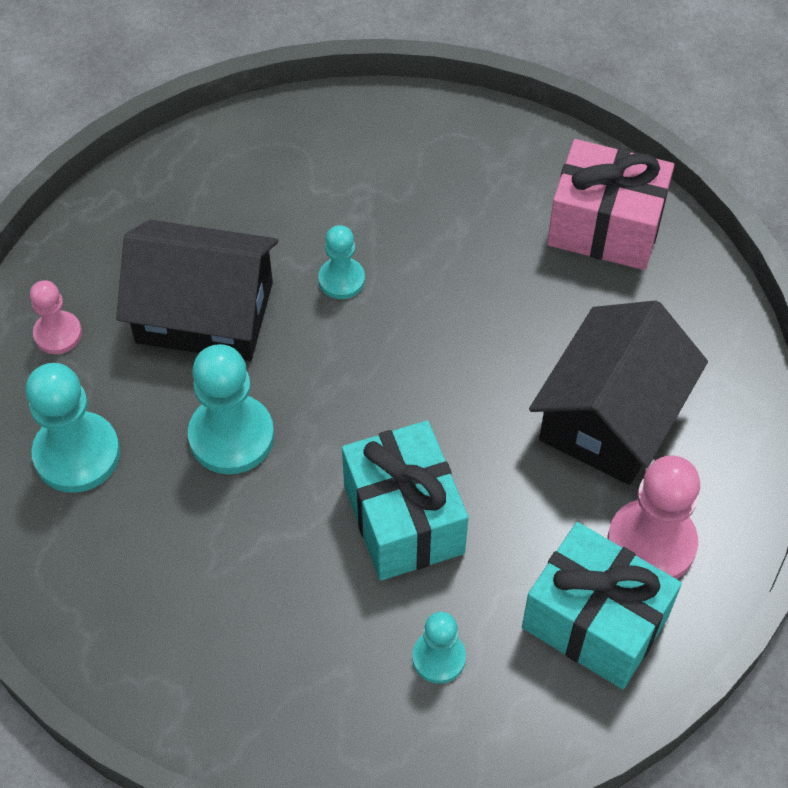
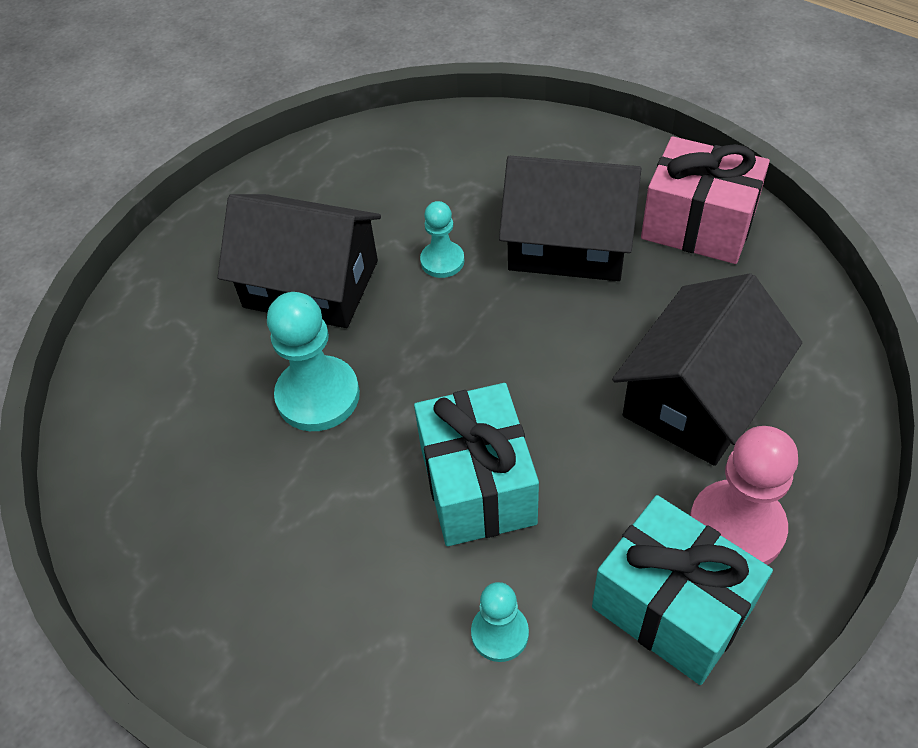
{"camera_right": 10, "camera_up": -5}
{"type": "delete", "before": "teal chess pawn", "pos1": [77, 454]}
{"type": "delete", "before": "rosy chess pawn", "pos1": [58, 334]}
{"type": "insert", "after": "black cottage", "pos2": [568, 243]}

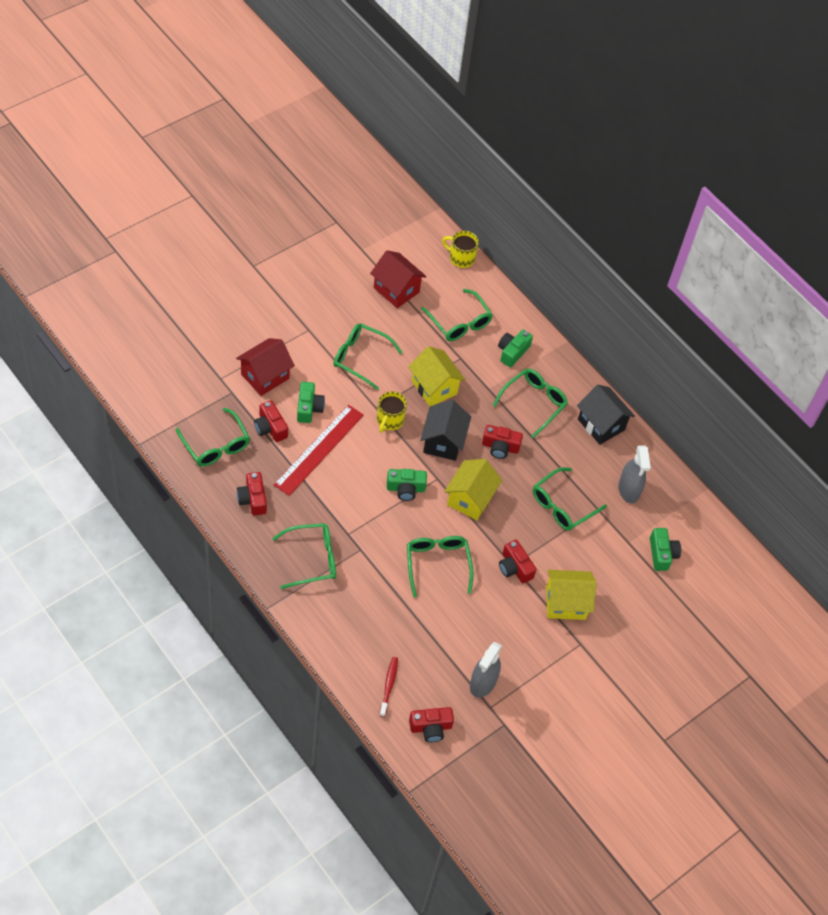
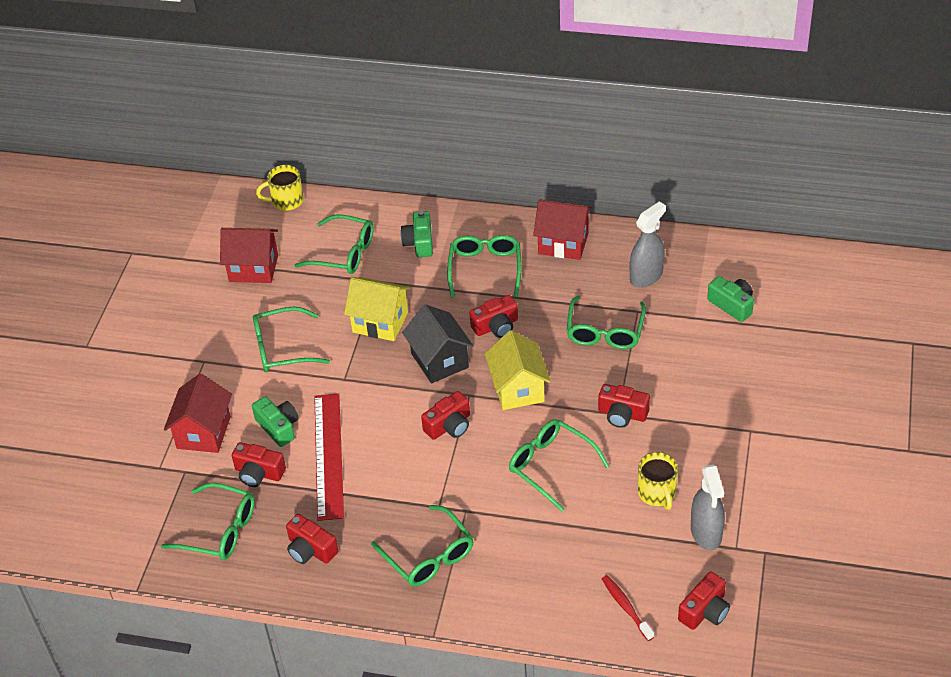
{"camera_right": -30, "camera_up": -10}
{"type": "rotate", "before": "emerald spectacles", "pos1": [312, 559], "pos2": [429, 556], "turn": 105}
{"type": "move", "before": "golden mug", "pos1": [389, 420], "pos2": [657, 493]}
{"type": "recolor", "before": "emerald camera", "after": "crimson camera", "pos1": [405, 488], "pos2": [449, 426]}
{"type": "delete", "before": "golden cottage", "pos1": [565, 603]}
{"type": "recolor", "before": "black cottage", "after": "crimson cottage", "pos1": [601, 424], "pos2": [563, 243]}
{"type": "rotate", "before": "grey sprayer", "pos1": [629, 490], "pos2": [646, 276], "turn": -90}

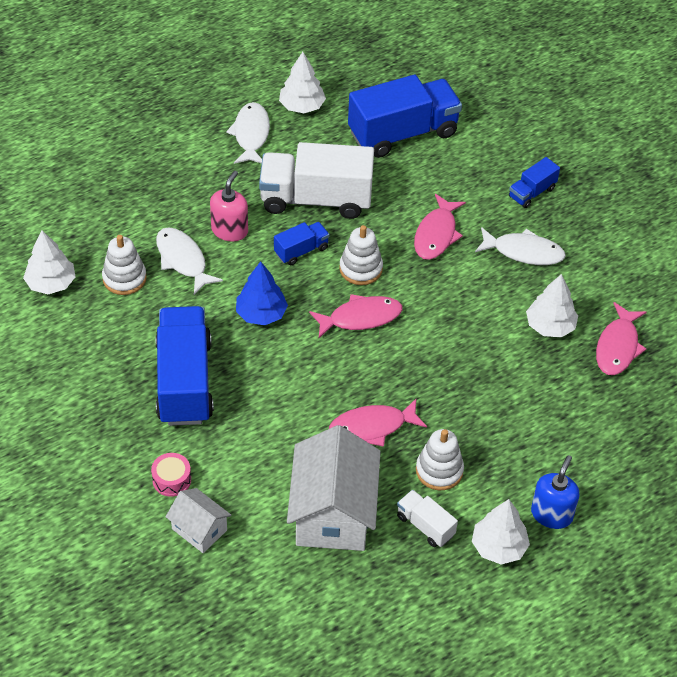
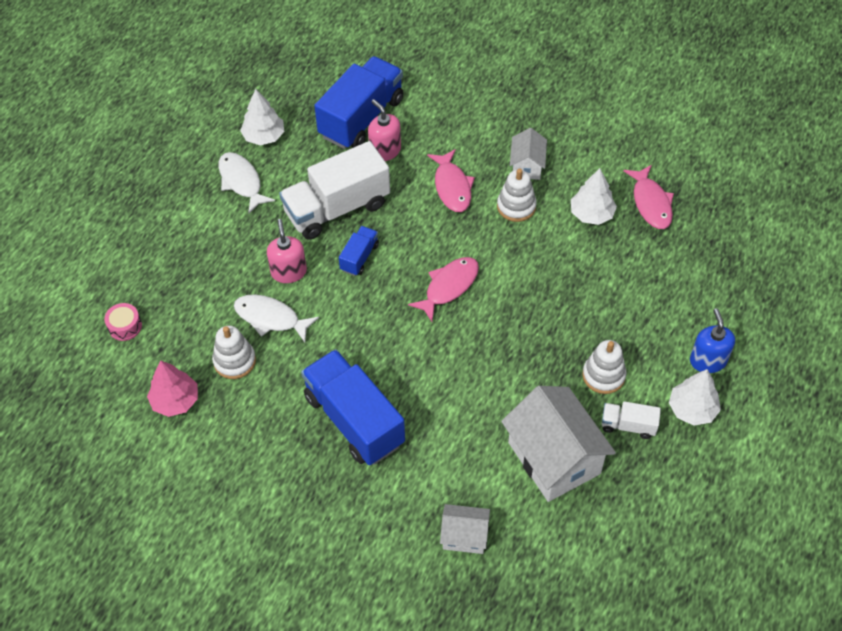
{"camera_right": -30, "camera_up": 5}
{"type": "recolor", "before": "snow-white toy tree", "after": "rosy toy tree", "pos1": [51, 283], "pos2": [175, 401]}
{"type": "move", "before": "rosy toy drum", "pos1": [171, 480], "pos2": [125, 326]}
{"type": "delete", "before": "royal blue toy tree", "pos1": [261, 314]}
{"type": "delete", "before": "rosy fish figure", "pos1": [372, 427]}
{"type": "move", "before": "snow-white stacking toy", "pos1": [360, 269], "pos2": [516, 206]}
{"type": "replace", "before": "snow-white fish figure", "after": "snow-white cottage", "pos1": [523, 252], "pos2": [527, 166]}
{"type": "delete", "before": "royal blue toy truck", "pos1": [532, 192]}
{"type": "insert", "after": "rosy pump bottle", "pos2": [385, 151]}

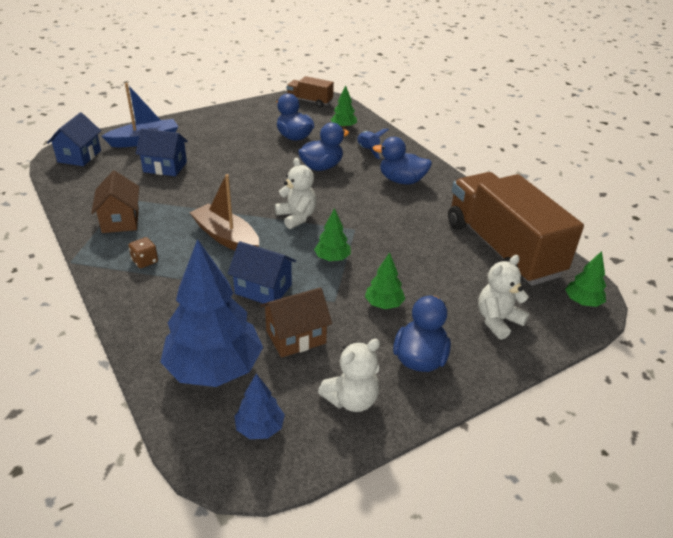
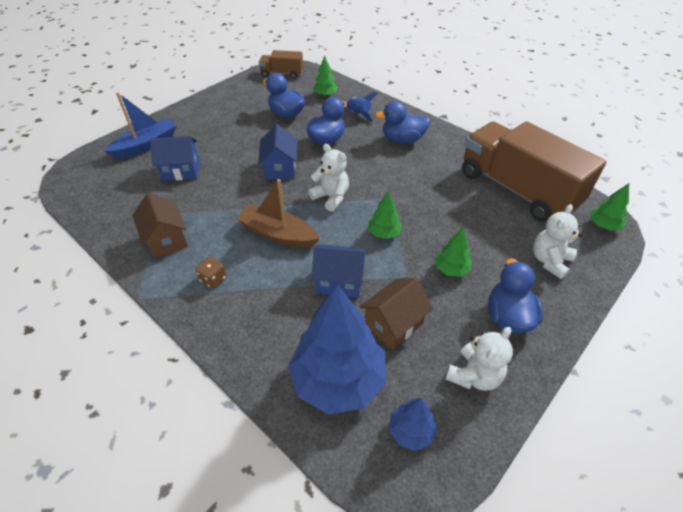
{"camera_right": -15, "camera_up": 10}
{"type": "move", "before": "royal blue cottage", "pos1": [79, 156], "pos2": [280, 168]}

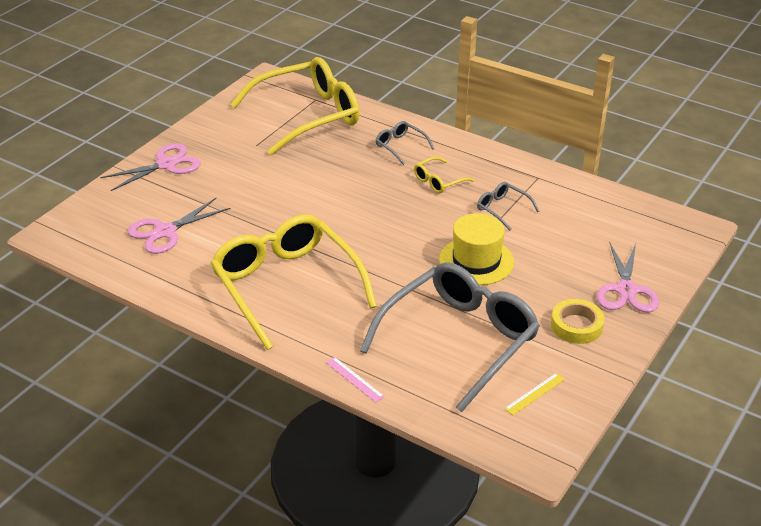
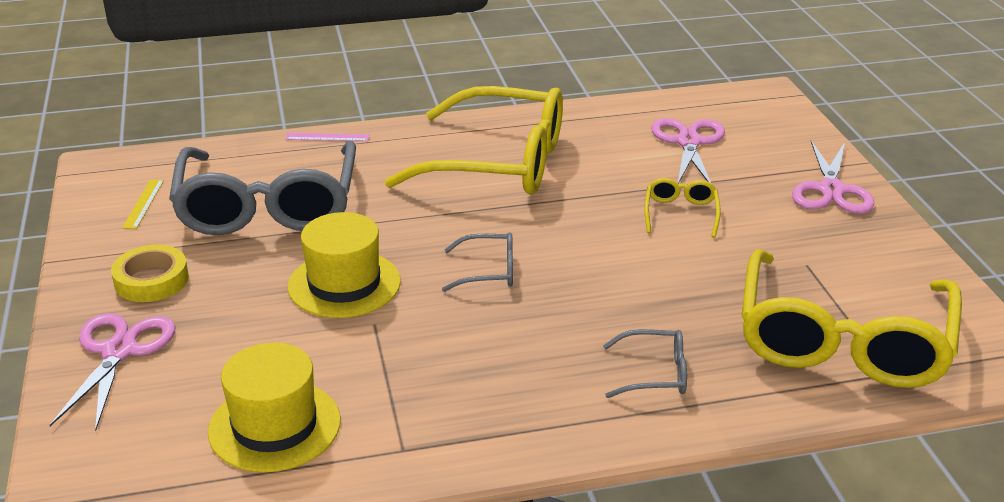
{"camera_right": 135, "camera_up": -5}
{"type": "move", "before": "golden spectacles", "pos1": [439, 181], "pos2": [681, 214]}
{"type": "move", "before": "grey spectacles", "pos1": [503, 209], "pos2": [488, 271]}
{"type": "rotate", "before": "rosy shears", "pos1": [626, 290], "pos2": [119, 351], "turn": 45}
{"type": "insert", "after": "golden top hat", "pos2": [274, 426]}

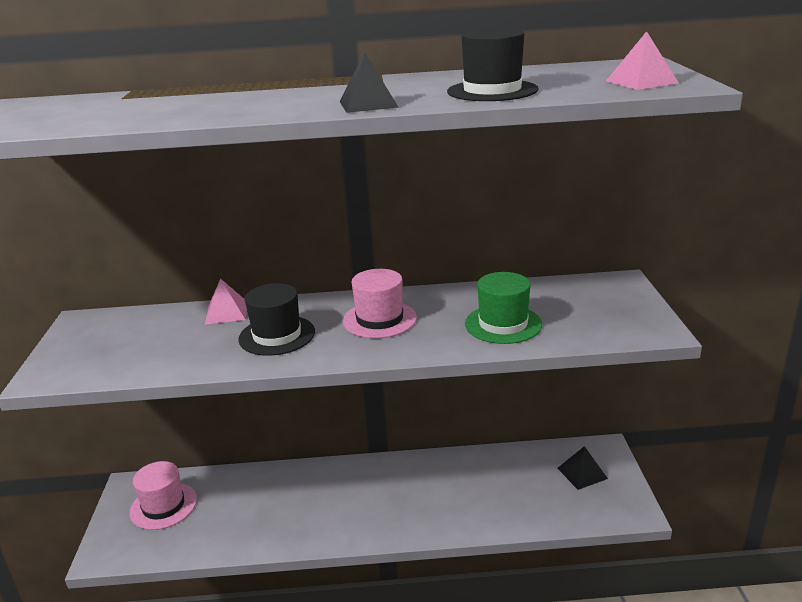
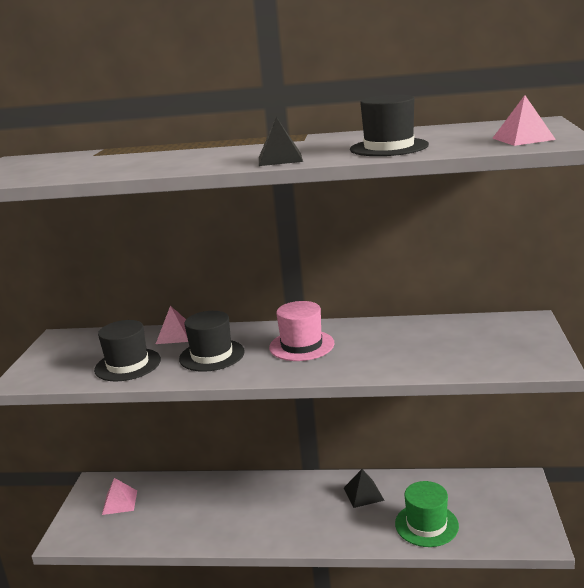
{"camera_right": 10, "camera_up": -5}
{"type": "replace", "before": "rosy top hat", "after": "rosy pyramid shape", "pos1": [163, 506], "pos2": [119, 502]}
{"type": "move", "before": "emerald top hat", "pos1": [503, 324], "pos2": [426, 525]}
{"type": "move", "before": "black pyramid shape", "pos1": [582, 473], "pos2": [363, 494]}
{"type": "insert", "after": "black top hat", "pos2": [128, 365]}

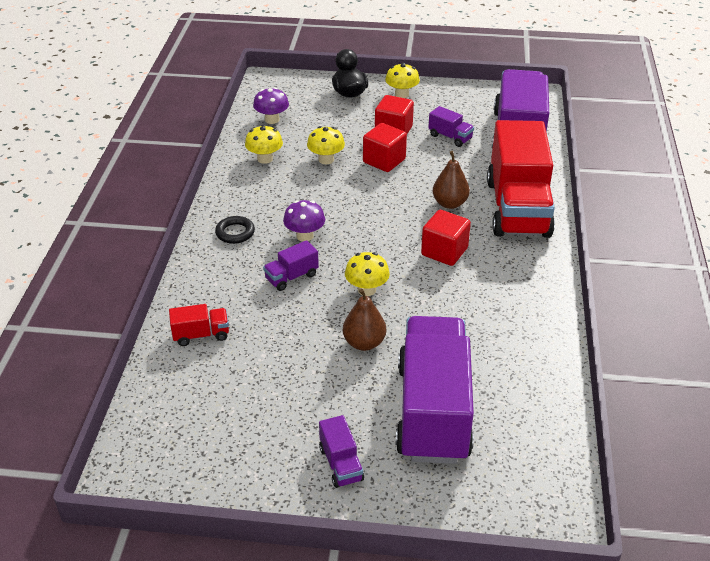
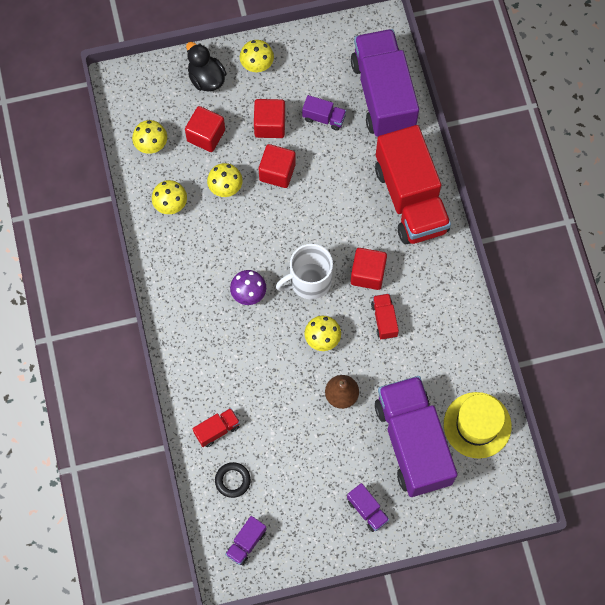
{"camera_right": -20, "camera_up": 30}
{"type": "move", "before": "black torus", "pos1": [235, 233], "pos2": [232, 480]}
{"type": "recolor", "before": "purple mushroom", "after": "golden mushroom", "pos1": [272, 120], "pos2": [151, 144]}
{"type": "move", "before": "purple toy truck", "pos1": [291, 277], "pos2": [246, 543]}
{"type": "delete", "before": "brown toy pear", "pos1": [450, 203]}
{"type": "insert", "after": "crimson cube", "pos2": [206, 135]}
{"type": "insert", "after": "snow-white mug", "pos2": [309, 281]}
{"type": "insert", "after": "crimson toy truck", "pos2": [384, 320]}
{"type": "insert", "after": "golden top hat", "pos2": [477, 425]}

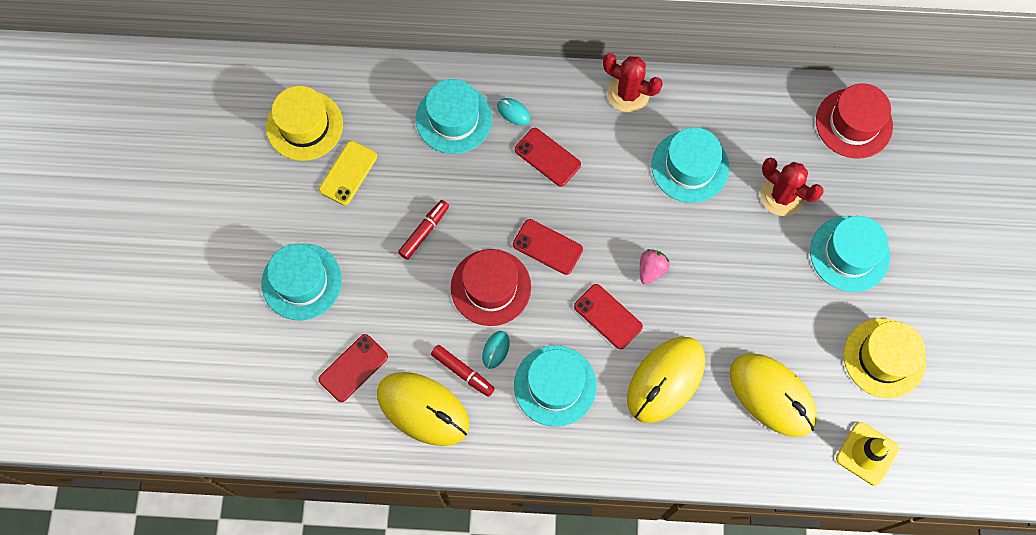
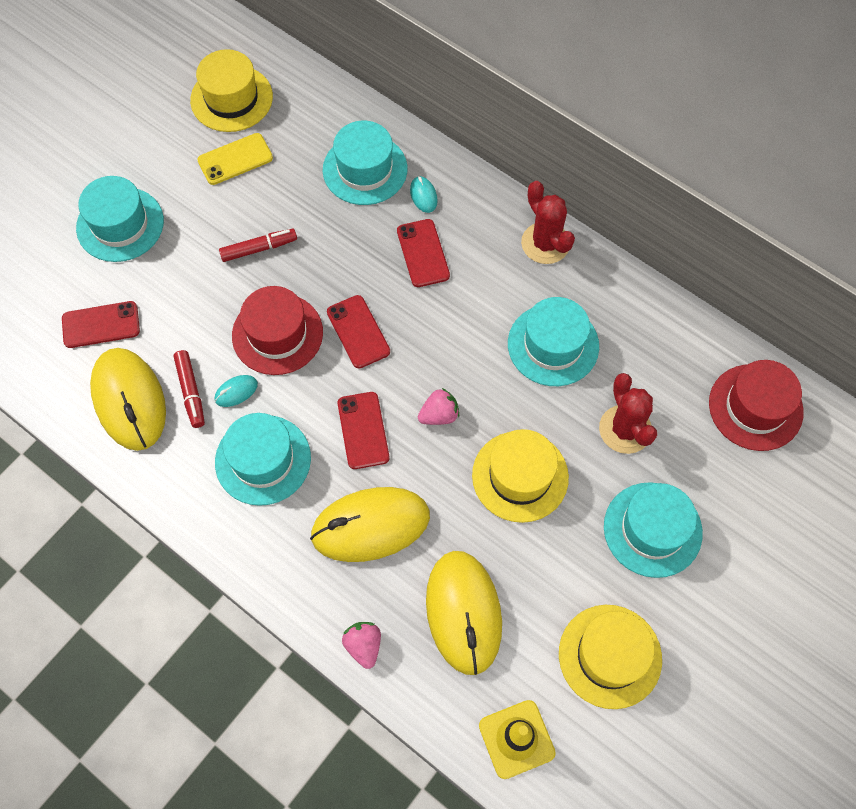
{"camera_right": 35, "camera_up": -5}
{"type": "insert", "after": "rosy toy strawberry", "pos2": [364, 645]}
{"type": "insert", "after": "golden top hat", "pos2": [520, 476]}

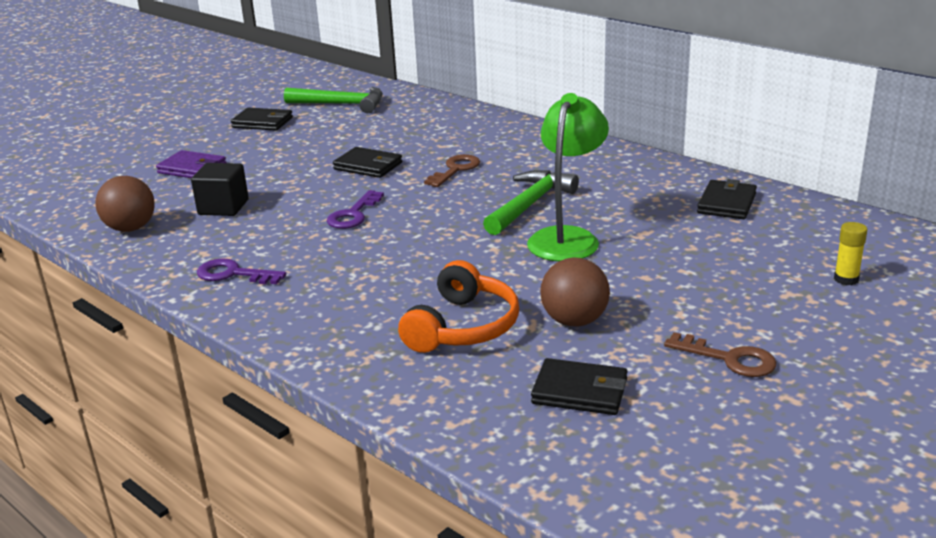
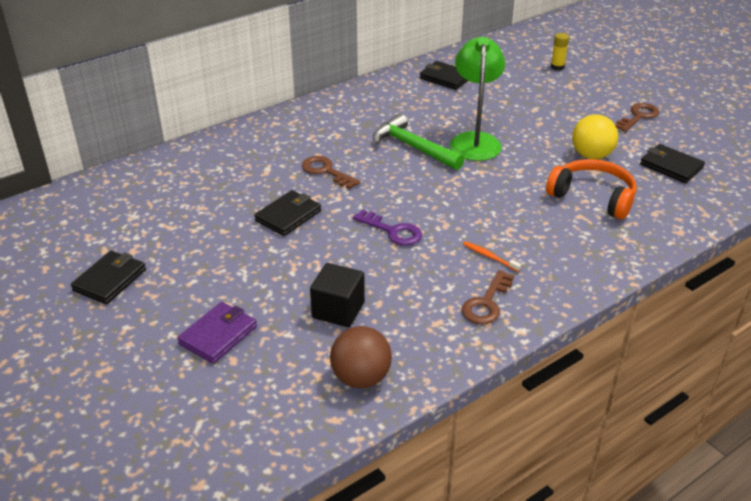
{"camera_right": -80, "camera_up": 10}
{"type": "recolor", "before": "purple key", "after": "brown key", "pos1": [234, 274], "pos2": [486, 303]}
{"type": "delete", "before": "emerald hammer", "pos1": [341, 104]}
{"type": "rotate", "before": "emerald reading lamp", "pos1": [567, 238], "pos2": [475, 140], "turn": 60}
{"type": "rotate", "before": "black wallet", "pos1": [580, 391], "pos2": [671, 166], "turn": -75}
{"type": "recolor", "before": "brown sphere", "after": "golden sphere", "pos1": [574, 321], "pos2": [591, 156]}
{"type": "insert", "after": "orange tooth brush", "pos2": [490, 257]}

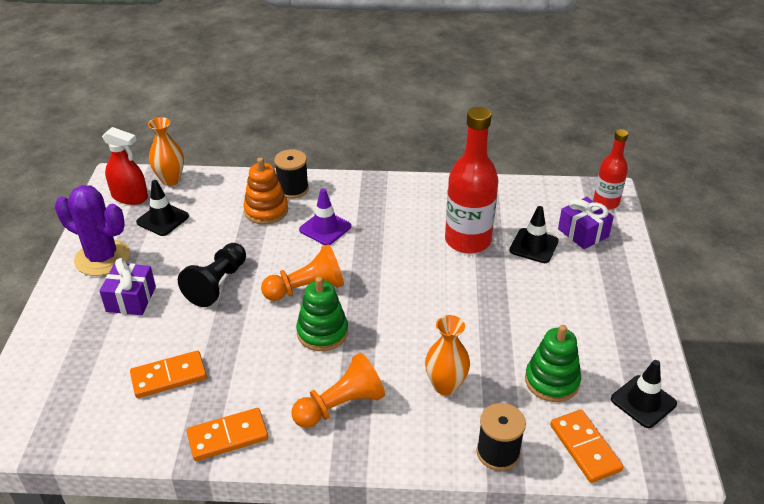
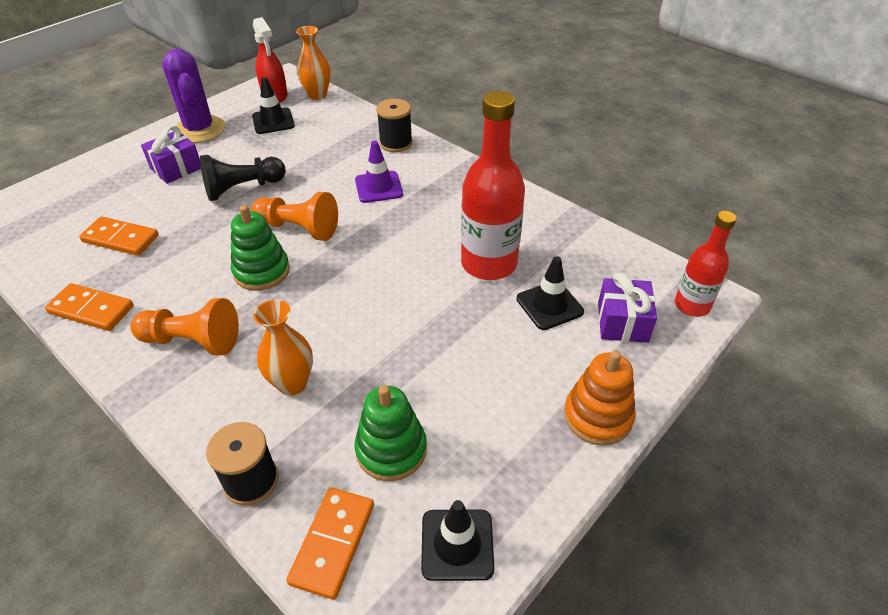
{"camera_right": 40, "camera_up": 5}
{"type": "move", "before": "orange stacking toy", "pos1": [266, 211], "pos2": [597, 416]}

